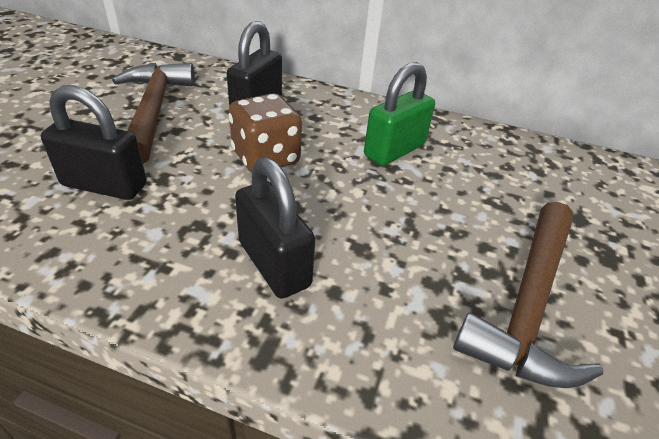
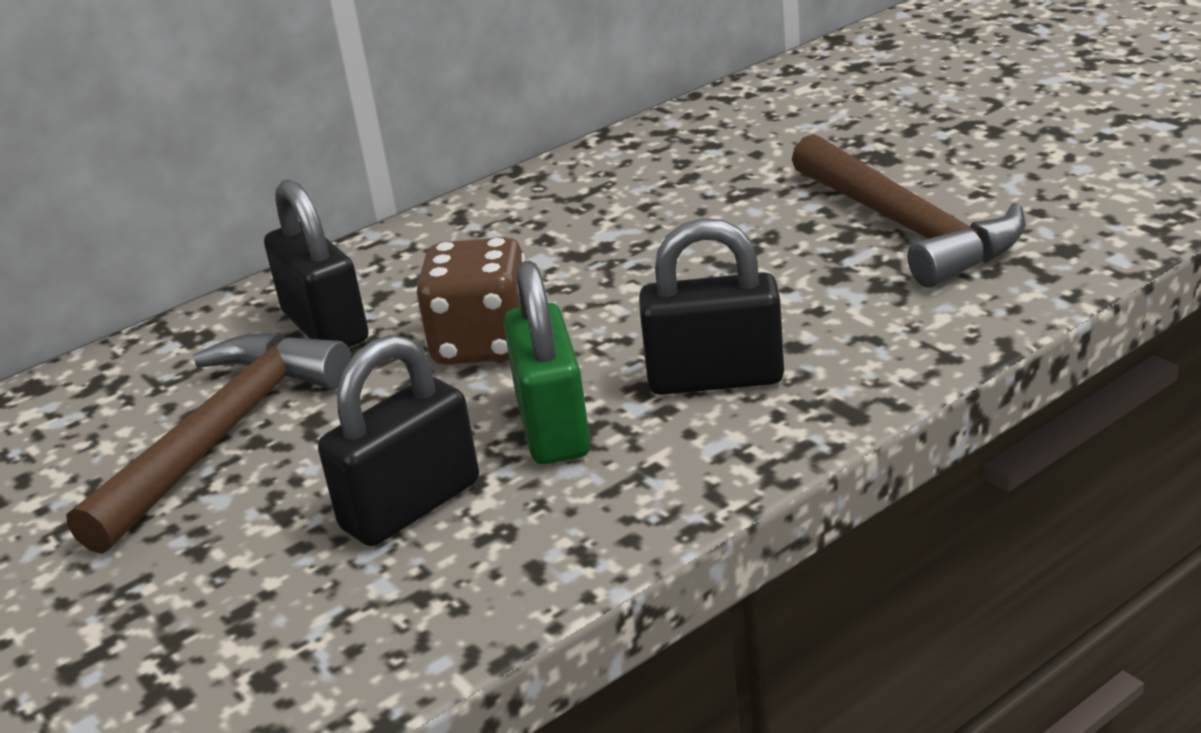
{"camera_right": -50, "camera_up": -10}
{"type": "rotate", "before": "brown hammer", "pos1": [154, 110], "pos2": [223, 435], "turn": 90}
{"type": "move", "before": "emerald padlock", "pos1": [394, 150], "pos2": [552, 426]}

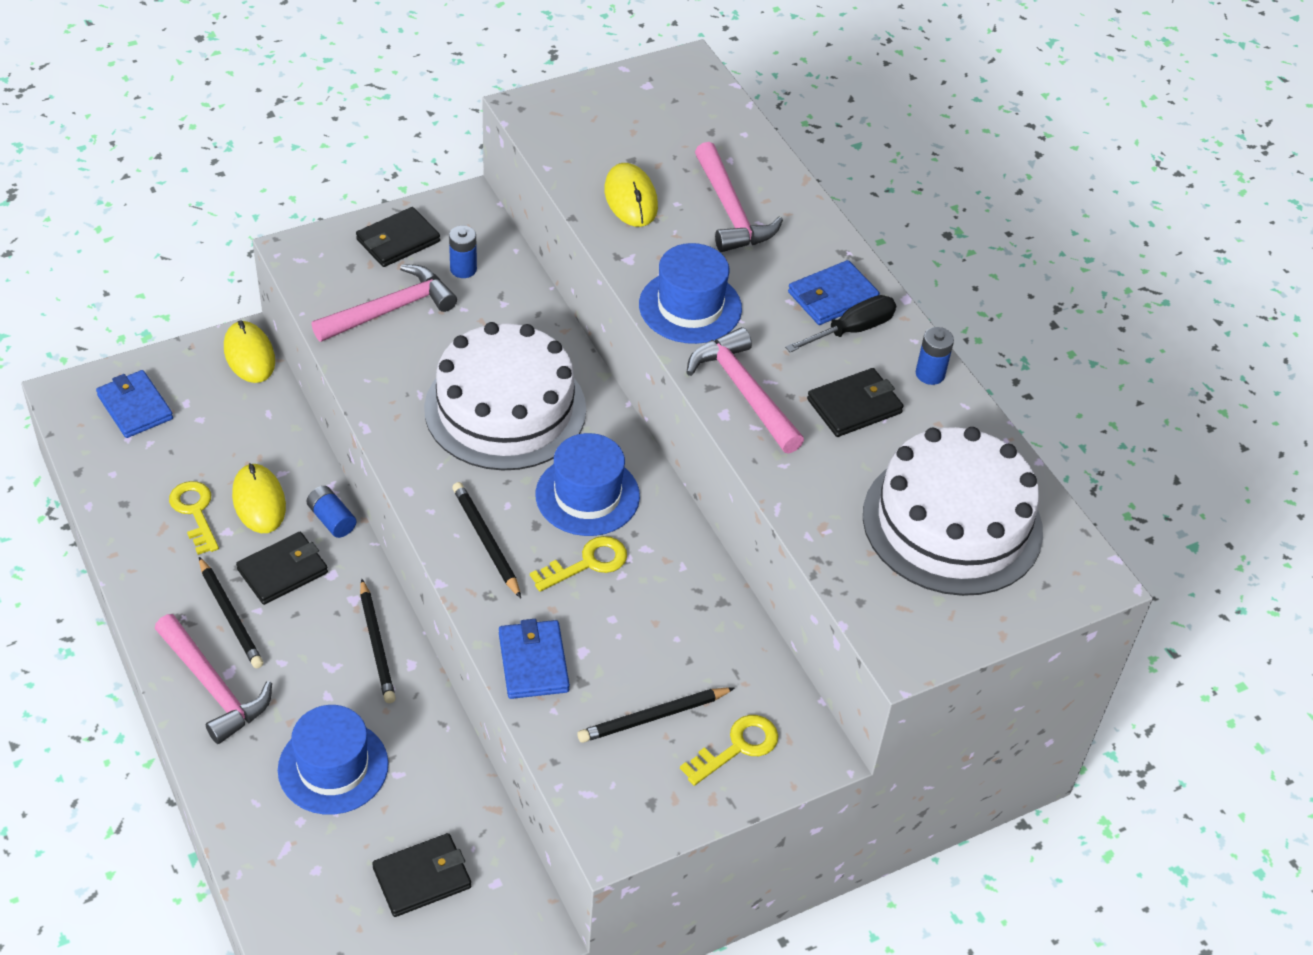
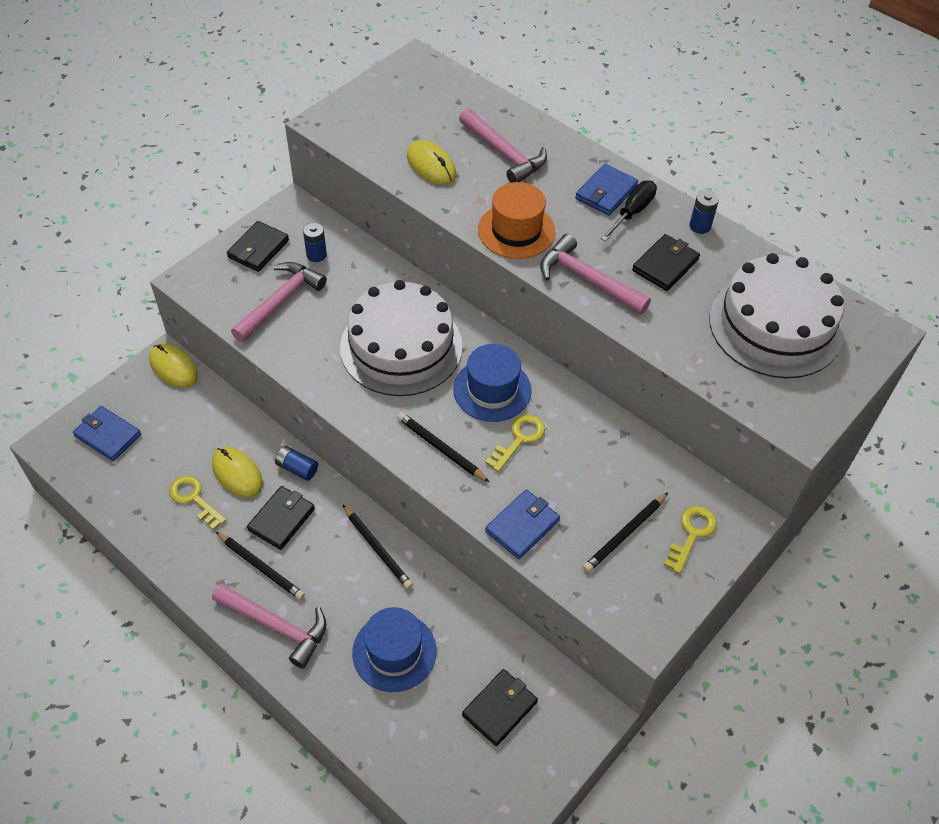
{"camera_right": -20, "camera_up": 5}
{"type": "rotate", "before": "royal blue wallet", "pos1": [533, 662], "pos2": [522, 526], "turn": 75}
{"type": "recolor", "before": "royal blue top hat", "after": "orange top hat", "pos1": [690, 307], "pos2": [516, 230]}

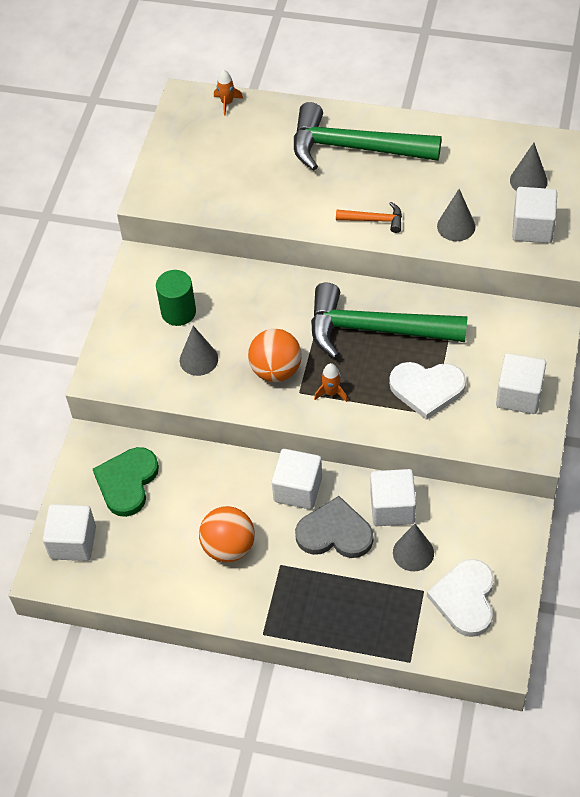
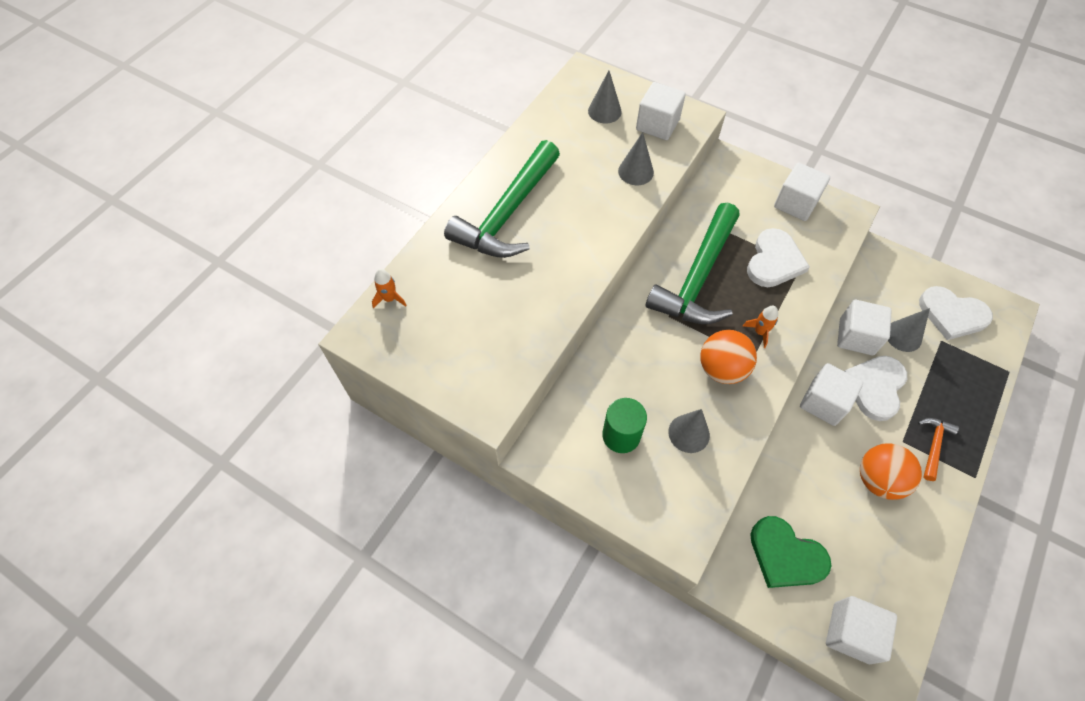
{"camera_right": -75, "camera_up": 5}
{"type": "recolor", "before": "grey heart shape", "after": "snow-white heart shape", "pos1": [335, 532], "pos2": [875, 387]}
{"type": "move", "before": "orange hammer", "pos1": [374, 220], "pos2": [933, 445]}

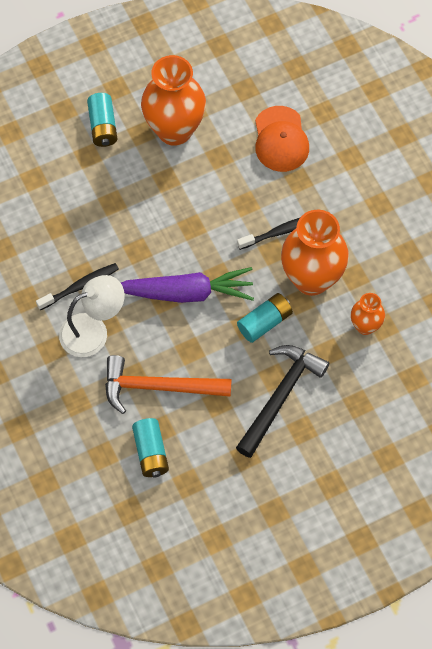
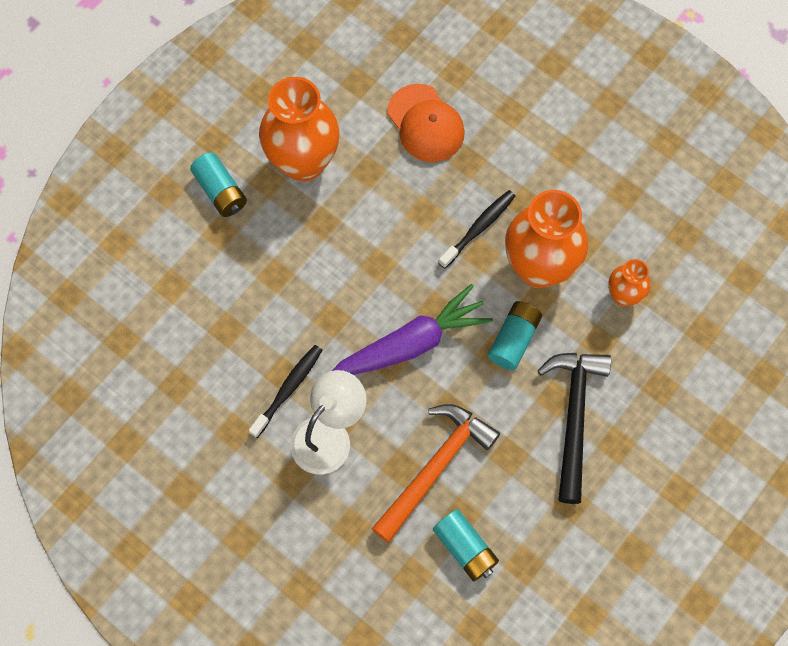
{"camera_right": -25, "camera_up": 5}
{"type": "rotate", "before": "orange hammer", "pos1": [158, 387], "pos2": [435, 467], "turn": 150}

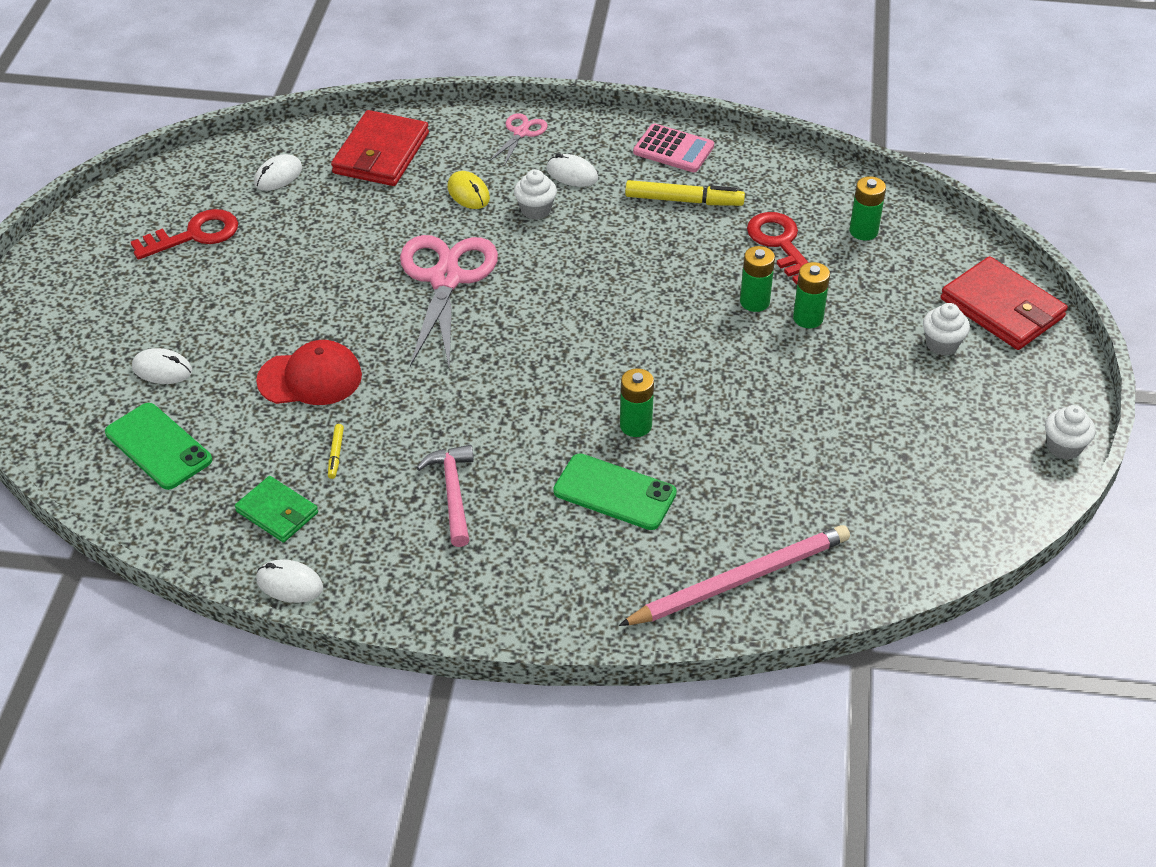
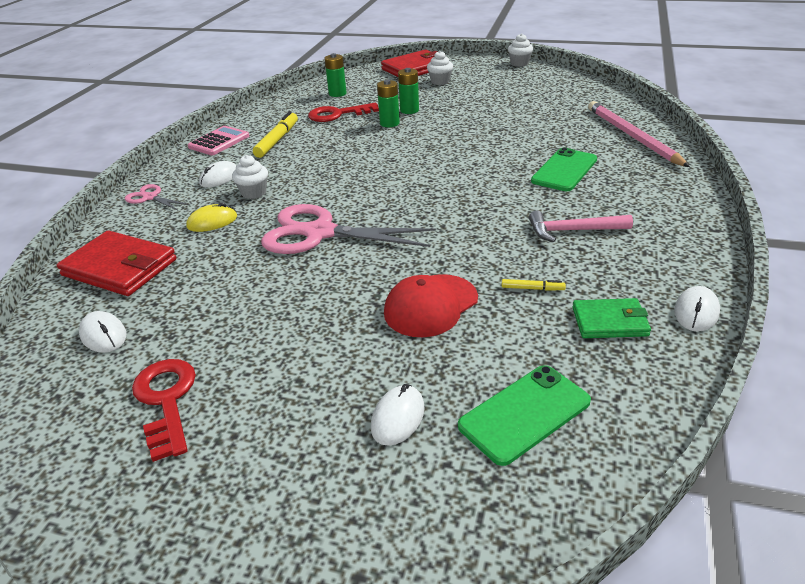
{"camera_right": -80, "camera_up": -10}
{"type": "rotate", "before": "emerald wallet", "pos1": [277, 512], "pos2": [610, 322], "turn": 45}
{"type": "rotate", "before": "crimson peaked cap", "pos1": [310, 378], "pos2": [430, 305], "turn": -135}
{"type": "delete", "before": "emerald power cell", "pos1": [635, 425]}

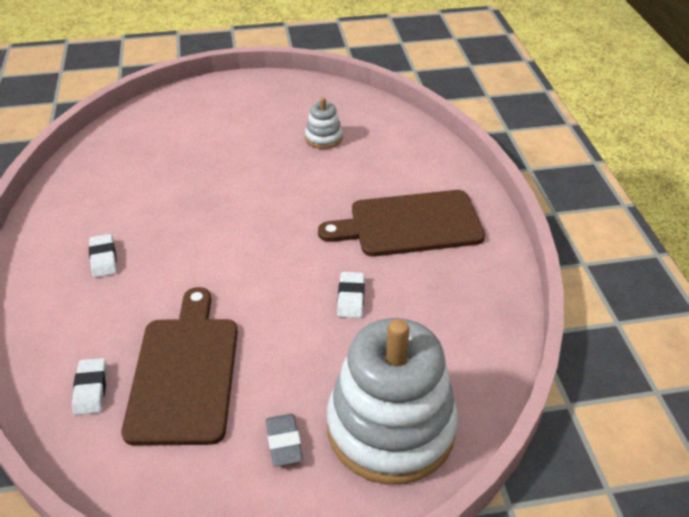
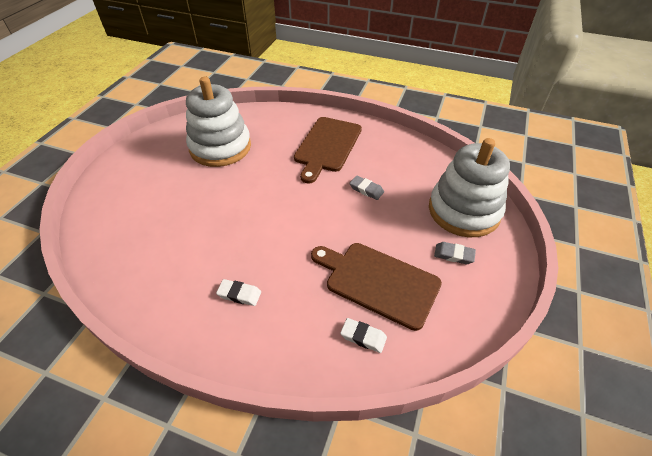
{"camera_right": -60, "camera_up": 5}
{"type": "resize", "before": "snow-white stacking toy", "pos1": [323, 138], "pos2": [220, 147], "scale": 2.31}
{"type": "recolor", "before": "snow-white gum eraser", "after": "grey gum eraser", "pos1": [351, 298], "pos2": [366, 189]}

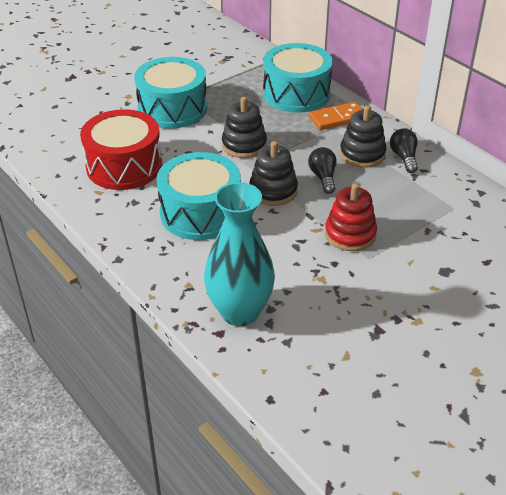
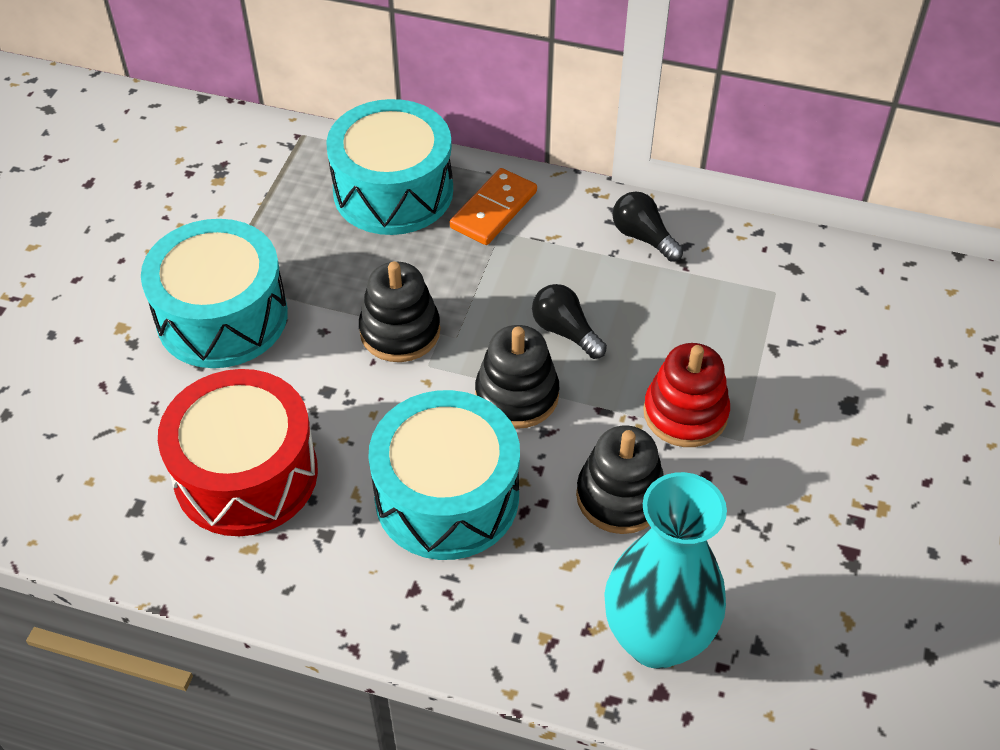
{"camera_right": -35, "camera_up": 10}
{"type": "move", "before": "black stacking toy", "pos1": [362, 154], "pos2": [620, 496]}

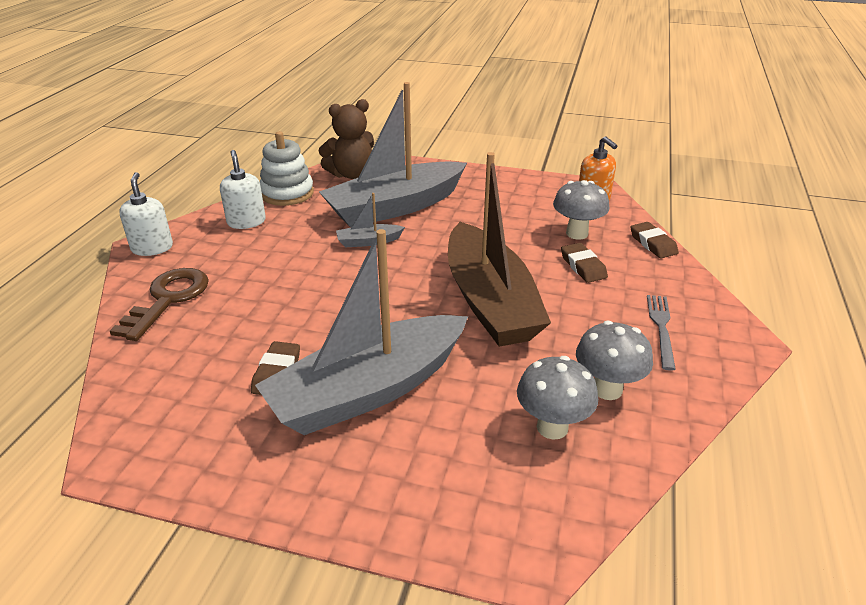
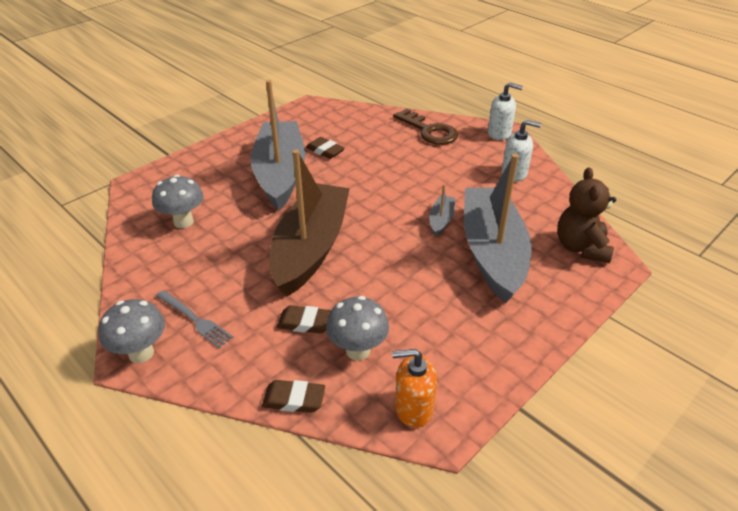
{"camera_right": 120, "camera_up": 5}
{"type": "delete", "before": "snow-white stacking toy", "pos1": [287, 193]}
{"type": "rotate", "before": "brown boat", "pos1": [490, 301], "pos2": [311, 248], "turn": 90}
{"type": "move", "before": "grey mushroom", "pos1": [607, 389], "pos2": [141, 353]}

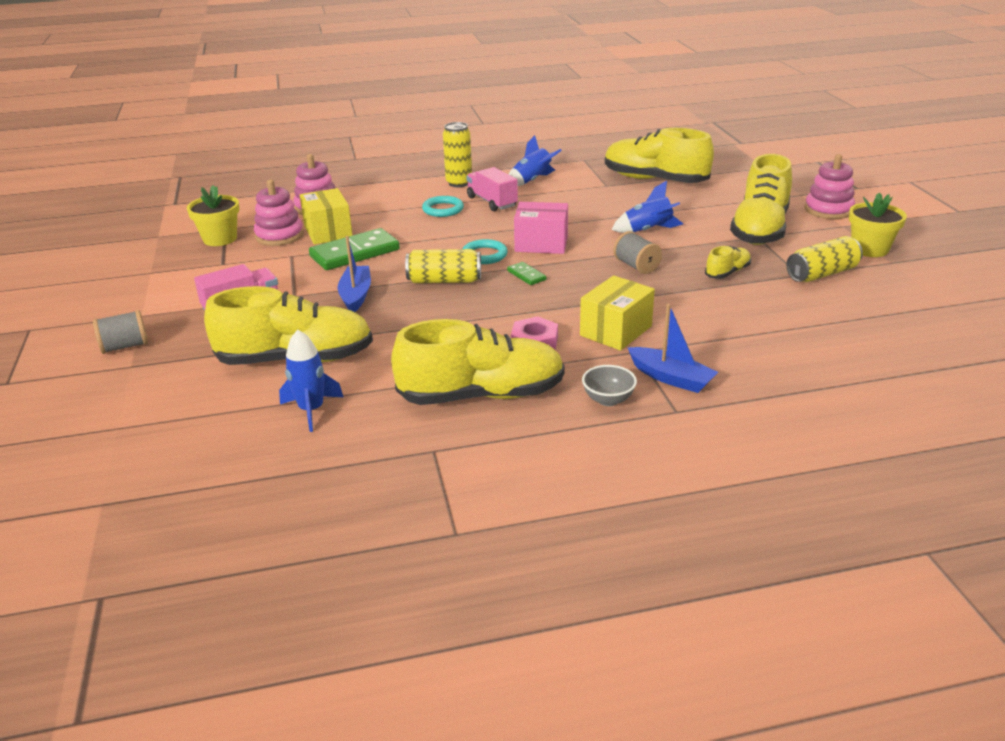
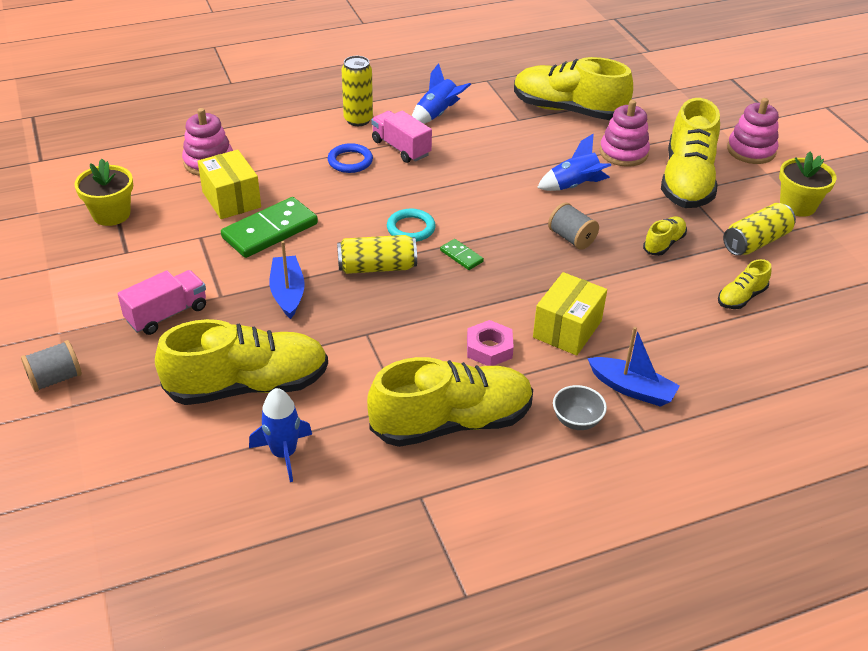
{"camera_right": -10, "camera_up": 10}
{"type": "move", "before": "rosy stacking toy", "pos1": [279, 236], "pos2": [623, 153]}
{"type": "recolor", "before": "teal torus", "after": "royal blue torus", "pos1": [443, 209], "pos2": [350, 161]}
{"type": "delete", "before": "rosy parcel", "pos1": [541, 244]}
{"type": "insert", "after": "golden sneaker", "pos2": [741, 297]}

